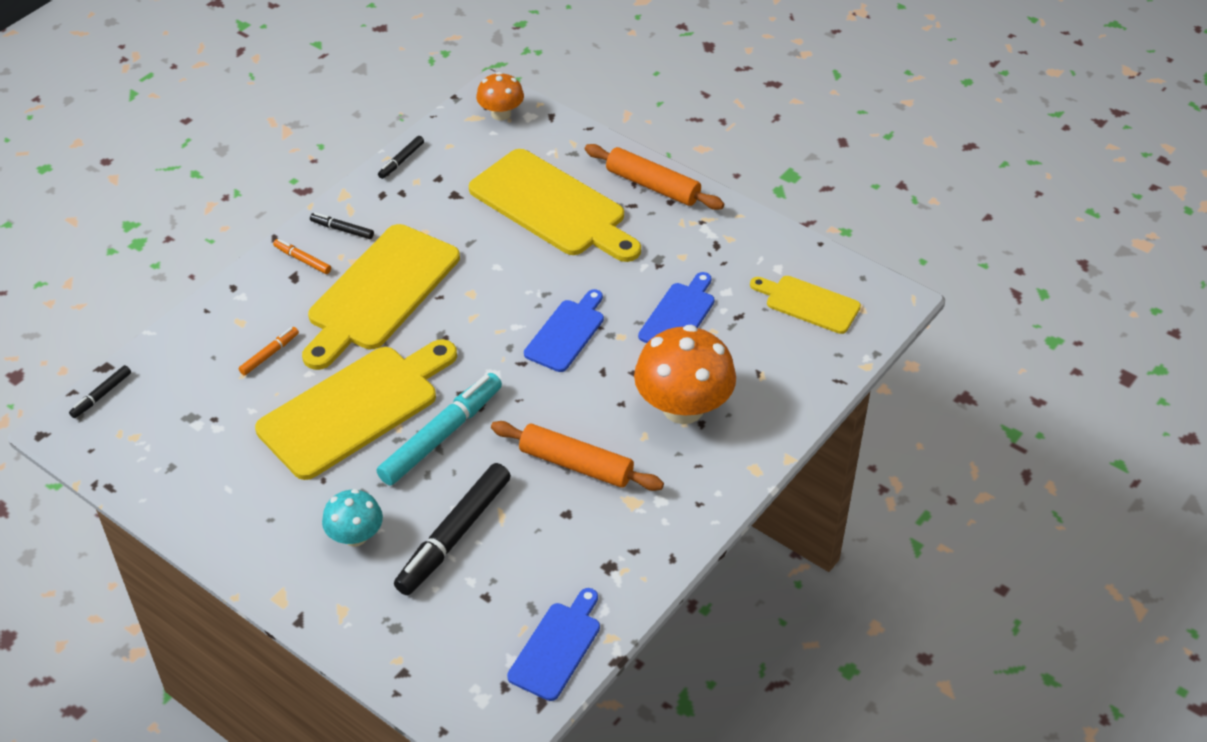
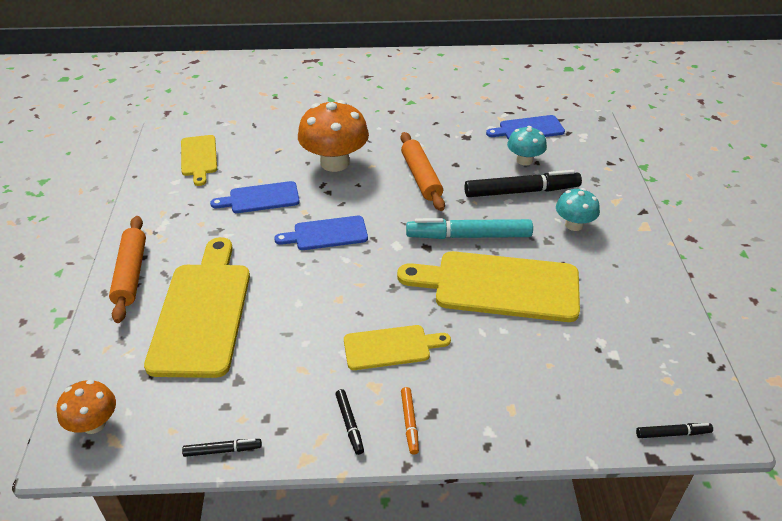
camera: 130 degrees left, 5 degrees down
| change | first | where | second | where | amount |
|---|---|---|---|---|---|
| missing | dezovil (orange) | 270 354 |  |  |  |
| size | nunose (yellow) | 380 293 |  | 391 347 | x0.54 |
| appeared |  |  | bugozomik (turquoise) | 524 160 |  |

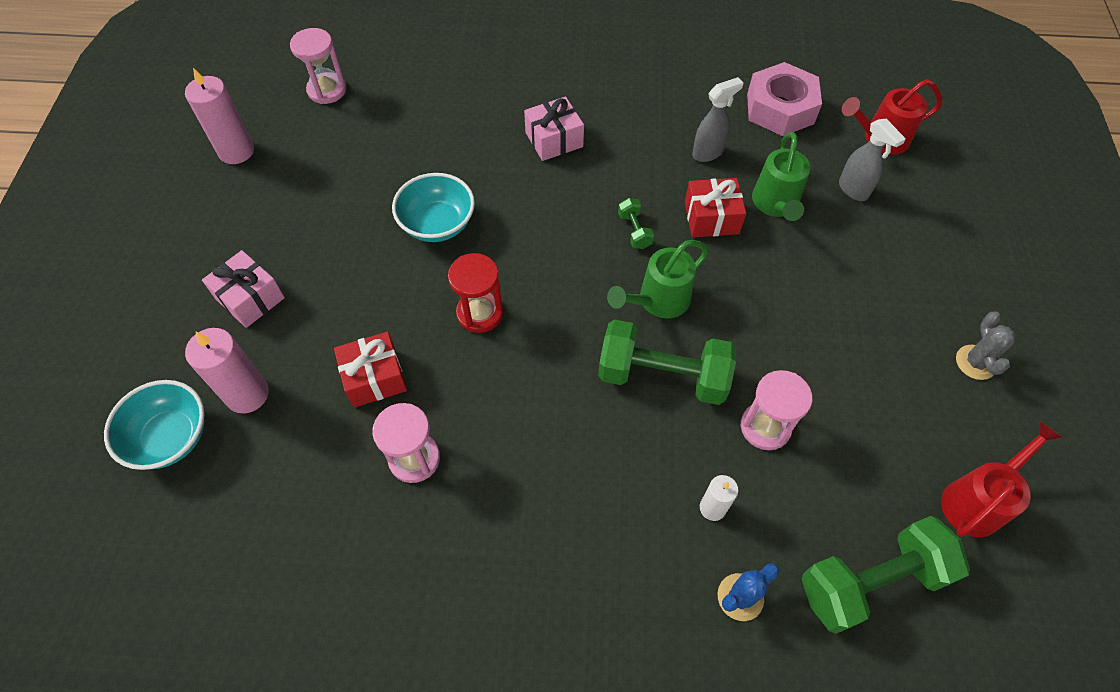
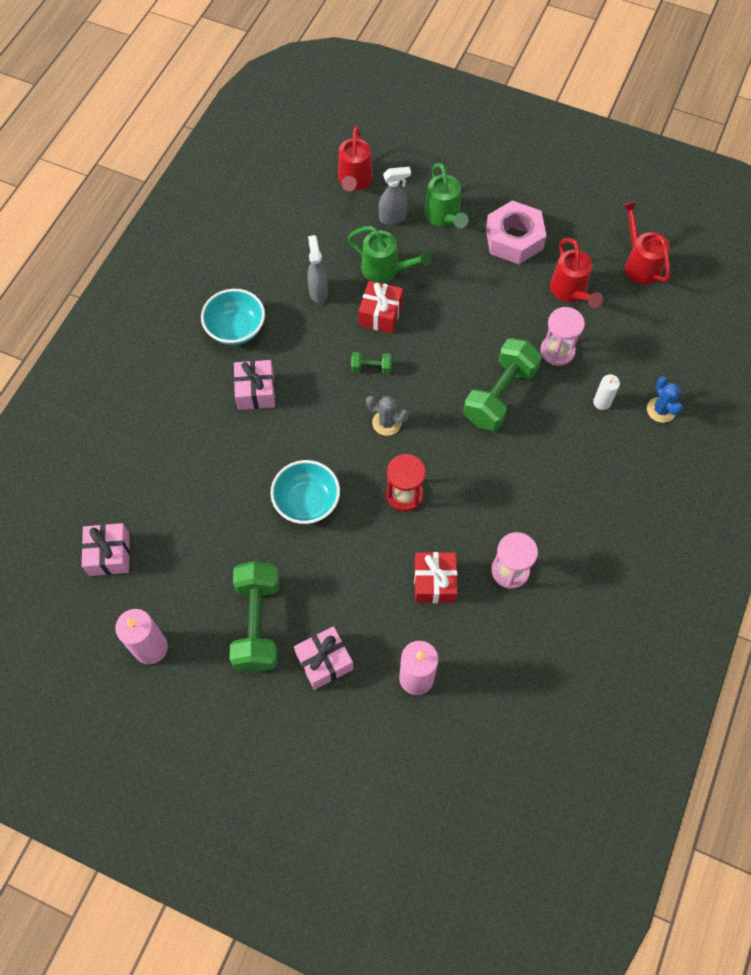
camera: 70 degrees left, 5 degrees up
| change | first | where | second | where | amount |
|---|---|---|---|---|---|
| relocated | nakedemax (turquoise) | 170 437 |  | 236 329 |  |
| exchanged | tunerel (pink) | 327 90 | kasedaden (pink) | 109 554 |  |
| relocated | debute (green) | 658 301 |  | 444 217 |  |
| relocated | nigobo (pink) | 780 108 |  | 514 239 |  |
| relocated | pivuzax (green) | 871 581 |  | 257 623 |  |
| relocated | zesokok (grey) | 975 362 |  | 387 423 |  |
| appeared |  |  | debute (red) | 570 292 |  |

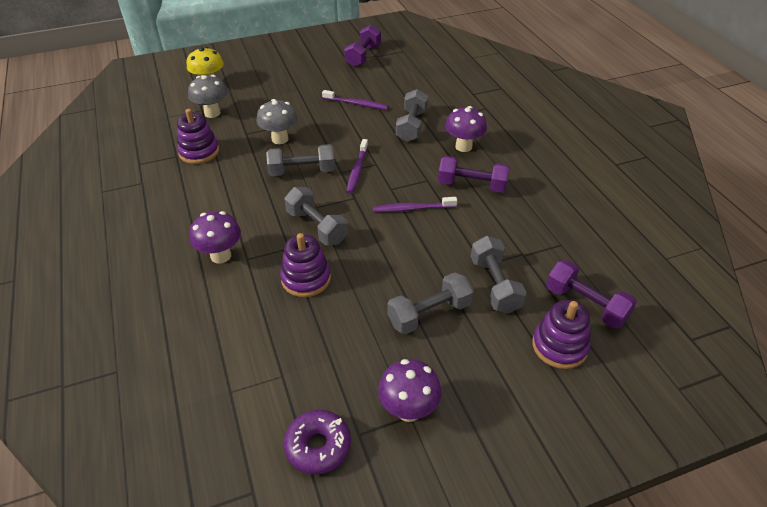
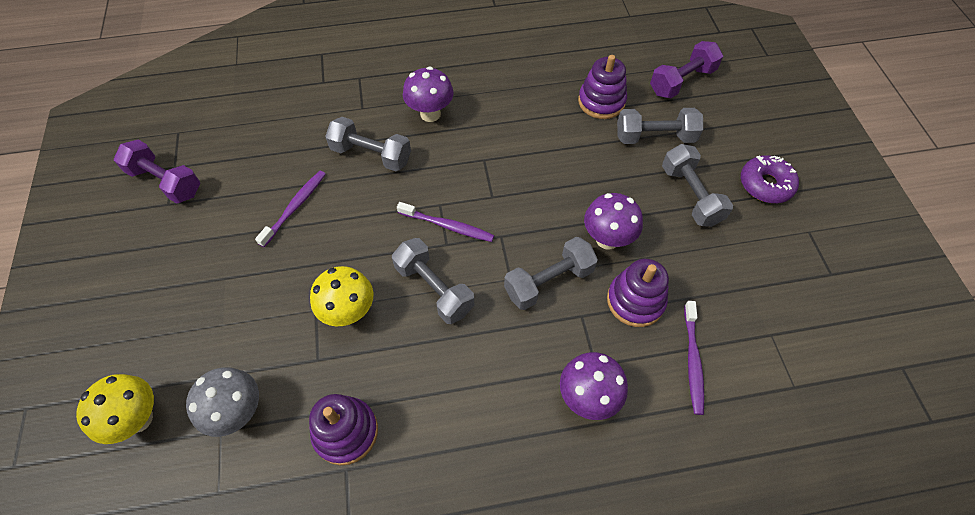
camera: 80 degrees left, 15 degrees up
| change | first | where | second | where | amount |
|---|---|---|---|---|---|
| colour | bugozomik (grey) | 280 139 | bugozomik (yellow) | 349 312 |  |
| spun | pivuzax (grey) | 302 171 |  | 434 289 | 45 degrees counterclockwise |
| relocated | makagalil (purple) | 318 446 |  | 765 184 |  |
| relocated | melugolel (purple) | 412 208 |  | 692 361 |  |
| relocated | bugozomik (purple) | 408 410 |  | 607 239 |  |
| missing | pivuzax (purple) | 472 185 |  |  |  |
| relocated | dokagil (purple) | 559 346 |  | 601 102 |  |

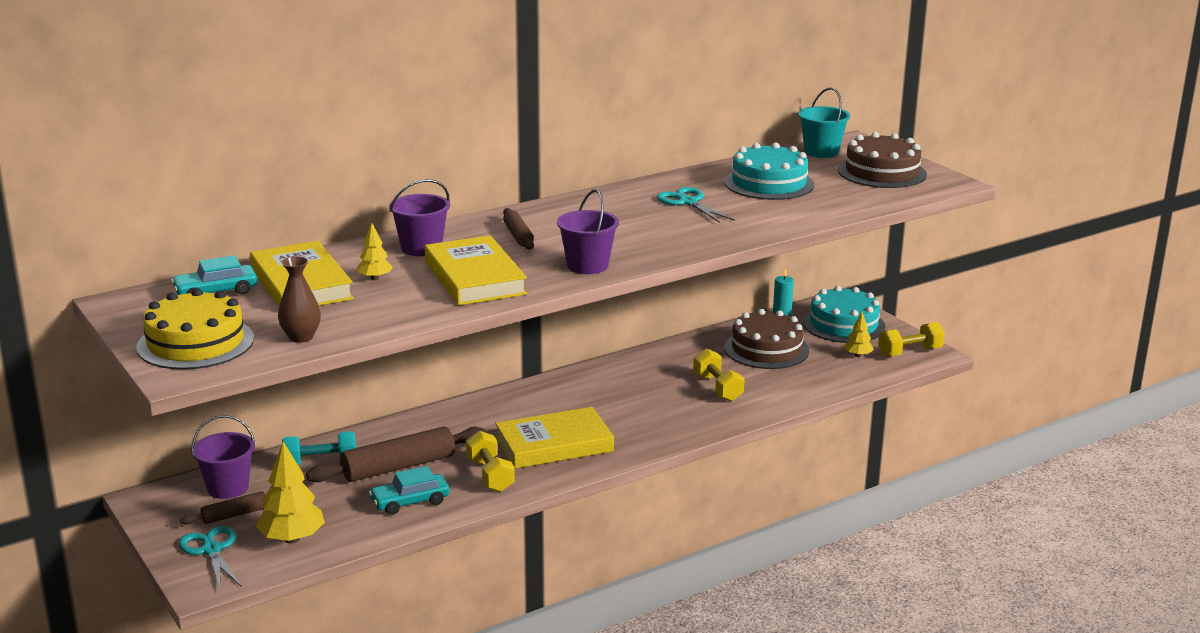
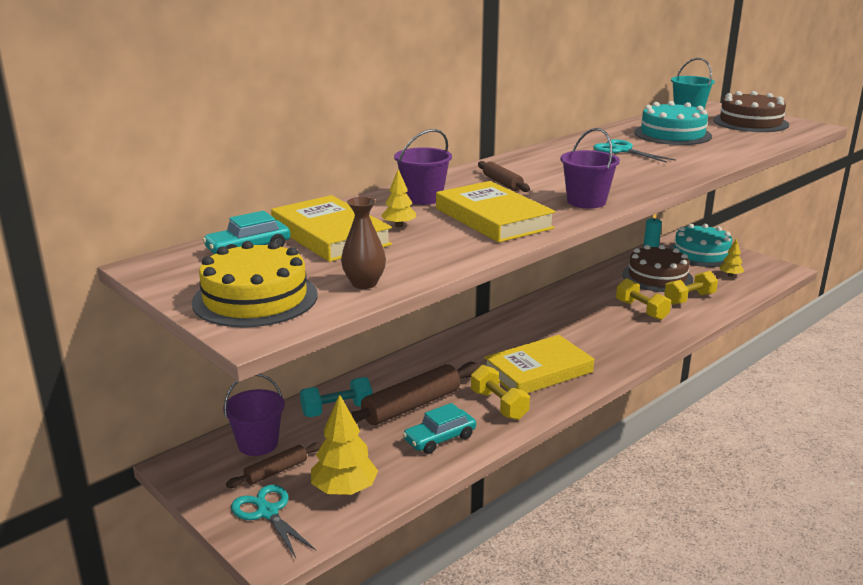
camera: 10 degrees left, 0 degrees up
| change | first | where | second | where | amount |
|---|---|---|---|---|---|
| relocated | pivuzax (yellow) | 909 352 |  | 689 299 |  |

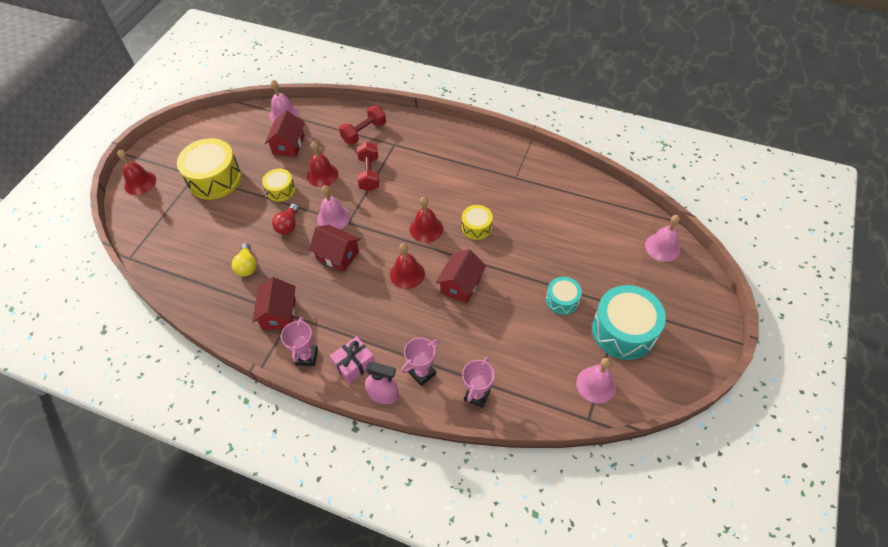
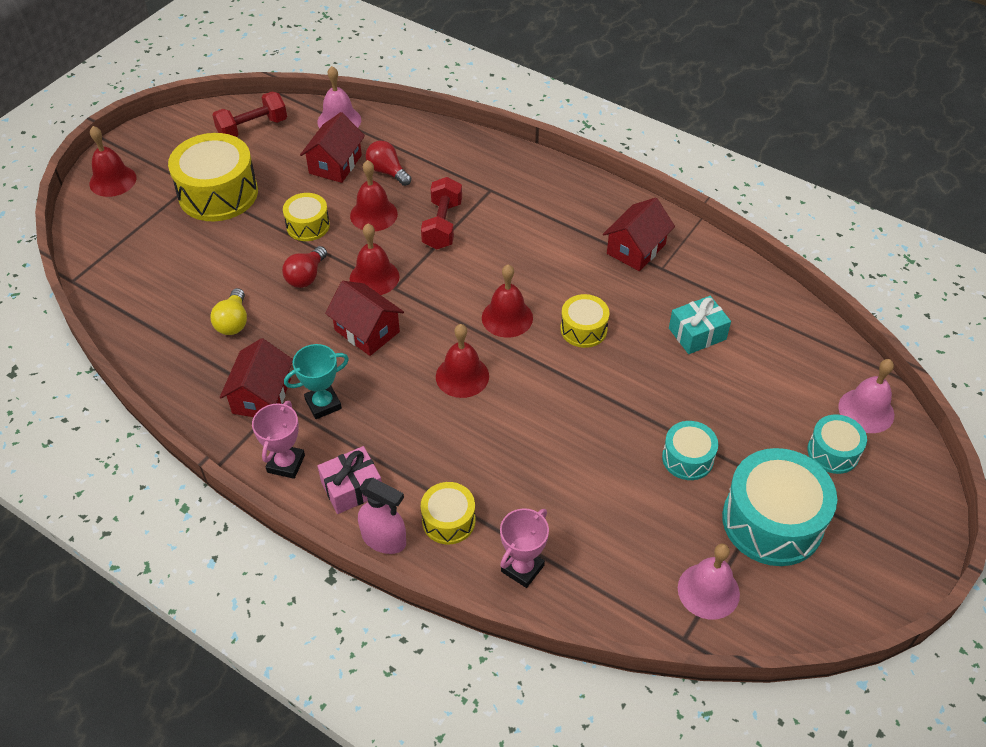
camera: 10 degrees right, 5 degrees down
| change | first | where | second | where | amount |
|---|---|---|---|---|---|
| colour | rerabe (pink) | 333 217 | rerabe (red) | 374 277 |  |
| relocated | pivuzax (red) | 364 132 |  | 252 128 |  |
| exchanged | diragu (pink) | 422 373 | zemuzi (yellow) | 448 520 |  |
| relocated | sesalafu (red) | 461 284 |  | 636 249 |  |
| appeared |  |  | diragu (turquoise) | 323 404 |  |
| appeared |  |  | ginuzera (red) | 387 172 |  |
| appeared |  |  | kasedaden (turquoise) | 697 334 |  |
| appeared |  |  | zemuzi (turquoise) | 833 452 |  |

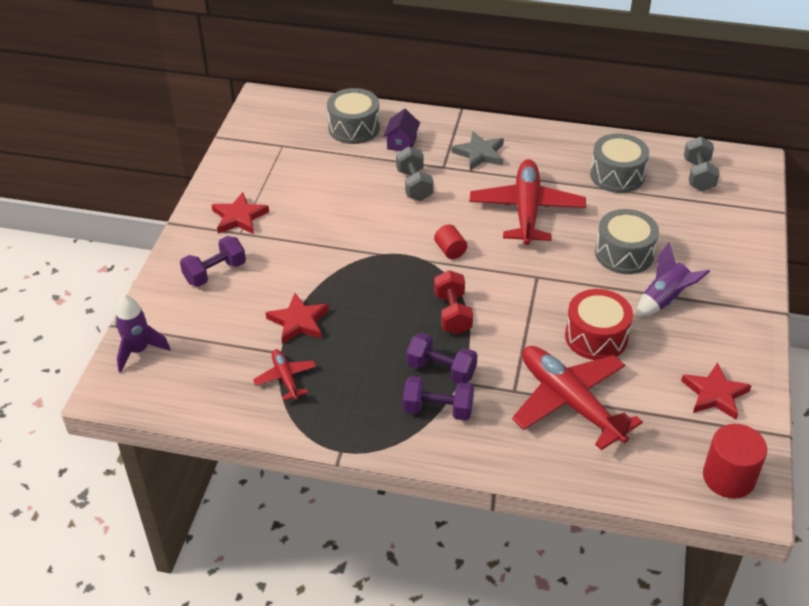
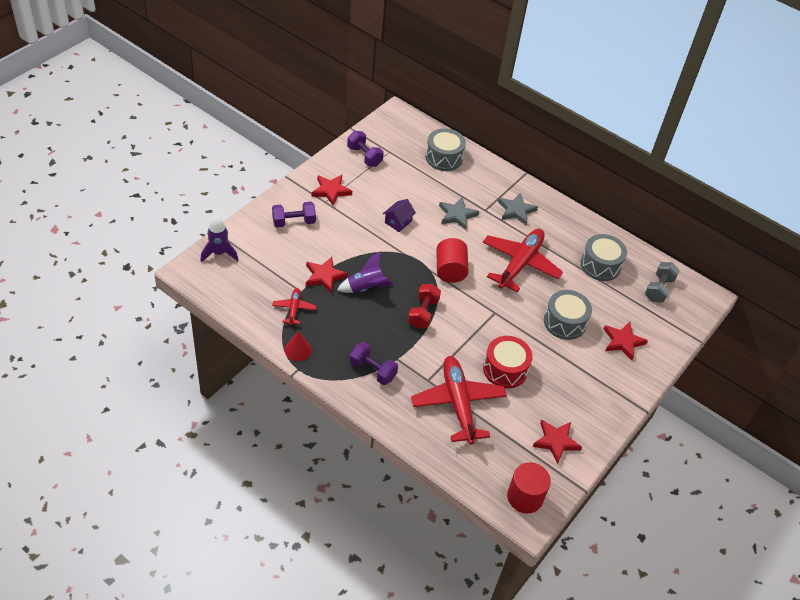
camera: 20 degrees right, 5 degrees up
| change | first | where | second | where | amount |
|---|---|---|---|---|---|
| relocated | sesalafu (purple) | 401 143 |  | 398 222 |  |
| exchanged | pivuzax (grey) | 414 185 | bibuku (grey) | 457 215 |  |
| relocated | pivuzax (purple) | 441 370 |  | 364 156 |  |
| size | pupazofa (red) | 450 250 |  | 450 270 | x1.75 |
| relocated | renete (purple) | 664 300 |  | 366 288 |  |
| appeared |  |  | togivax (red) | 298 350 |  |
| appeared |  |  | bibuku (red) | 623 342 |  |

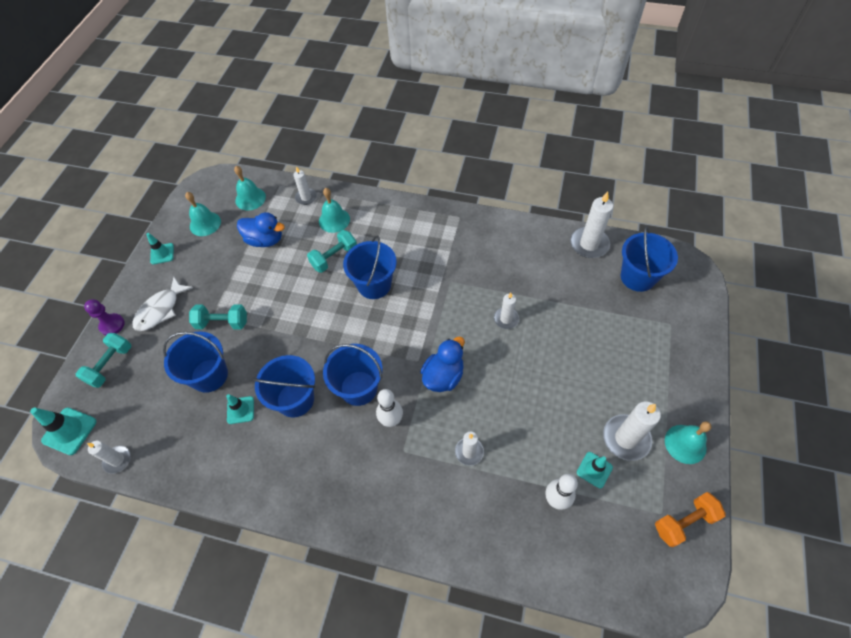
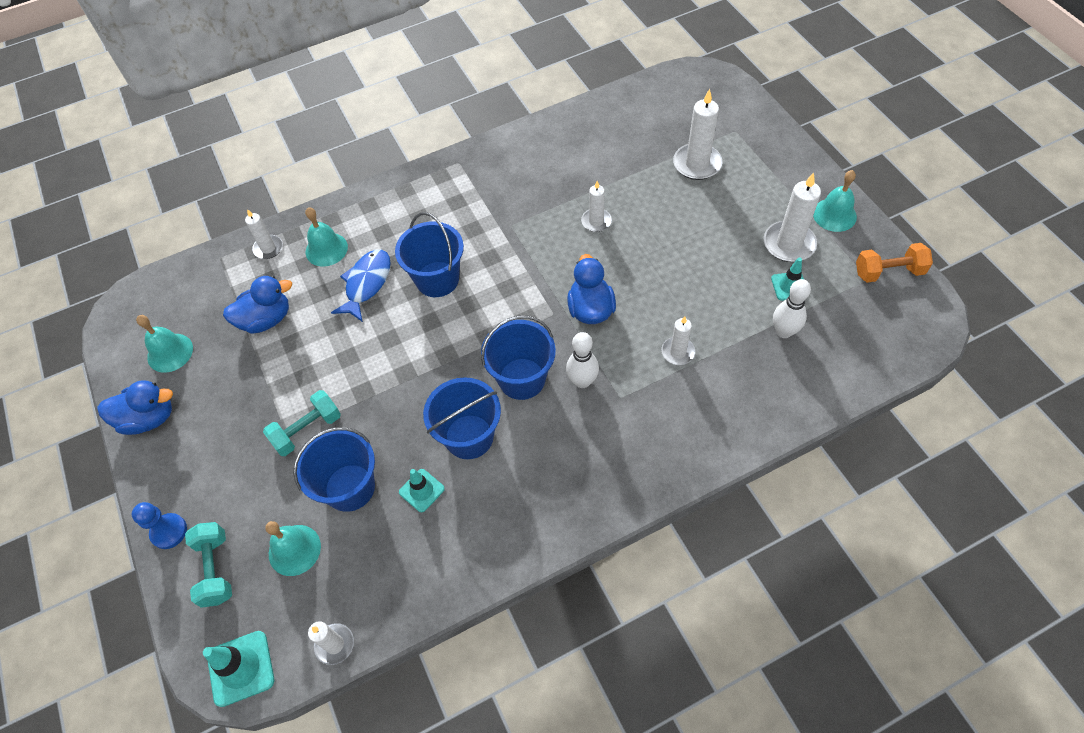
camera: 40 degrees left, 0 degrees up
| change | first | where | second | where | amount |
|---|---|---|---|---|---|
| colour | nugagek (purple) | 112 325 | nugagek (blue) | 169 531 |  |
| missing | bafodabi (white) | 160 310 |  |  |  |
| exchanged | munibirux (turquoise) | 162 254 | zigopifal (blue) | 148 418 |  |
| relocated | rerabe (turquoise) | 250 198 |  | 294 550 |  |
| exchanged | pivuzax (turquoise) | 334 258 | bafodabi (blue) | 367 283 |  |
| relocated | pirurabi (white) | 589 244 |  | 697 164 |  |
| missing | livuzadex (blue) | 637 277 |  |  |  |
| spun | pivuzax (orange) | 684 522 |  | 888 272 | 60 degrees clockwise |

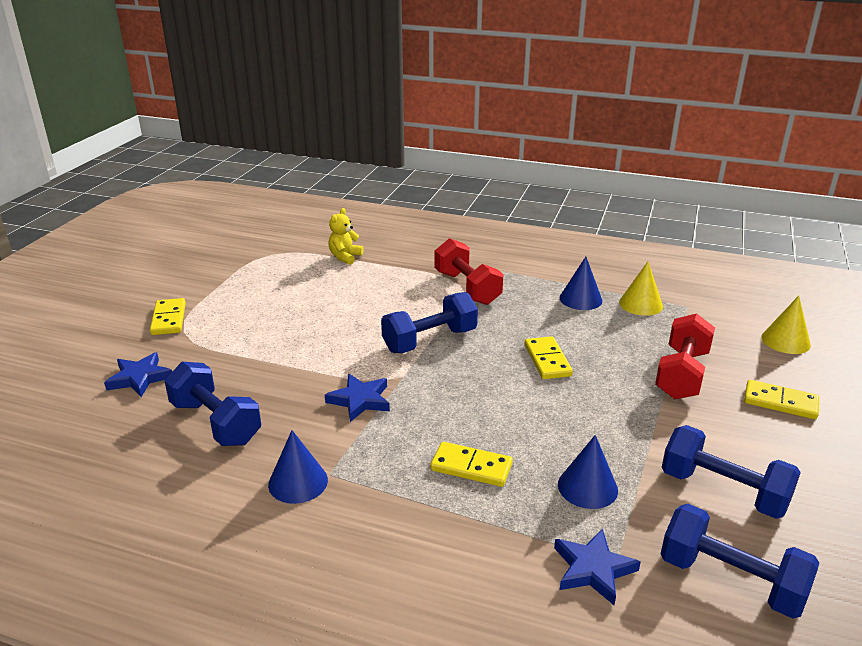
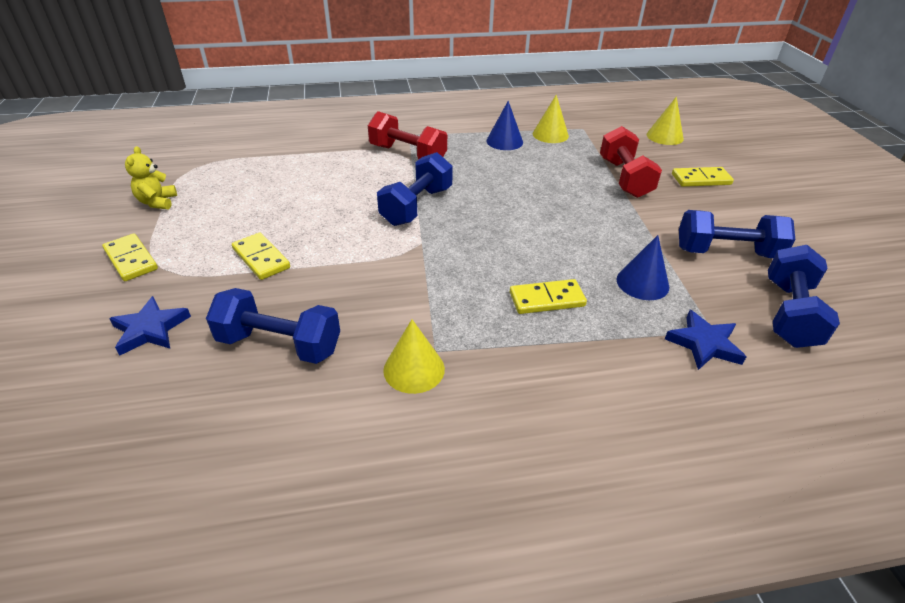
camera: 30 degrees left, 10 degrees up
| change | first | where | second | where | amount |
|---|---|---|---|---|---|
| colour | togivax (blue) | 298 482 | togivax (yellow) | 414 369 |  |
| missing | bibuku (blue) | 360 400 |  |  |  |
| relocated | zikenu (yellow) | 345 257 |  | 157 202 |  |
| relocated | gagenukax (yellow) | 547 360 |  | 261 258 |  |
| spun | pivuzax (blue) | 731 580 |  | 789 313 | 75 degrees counterclockwise |

